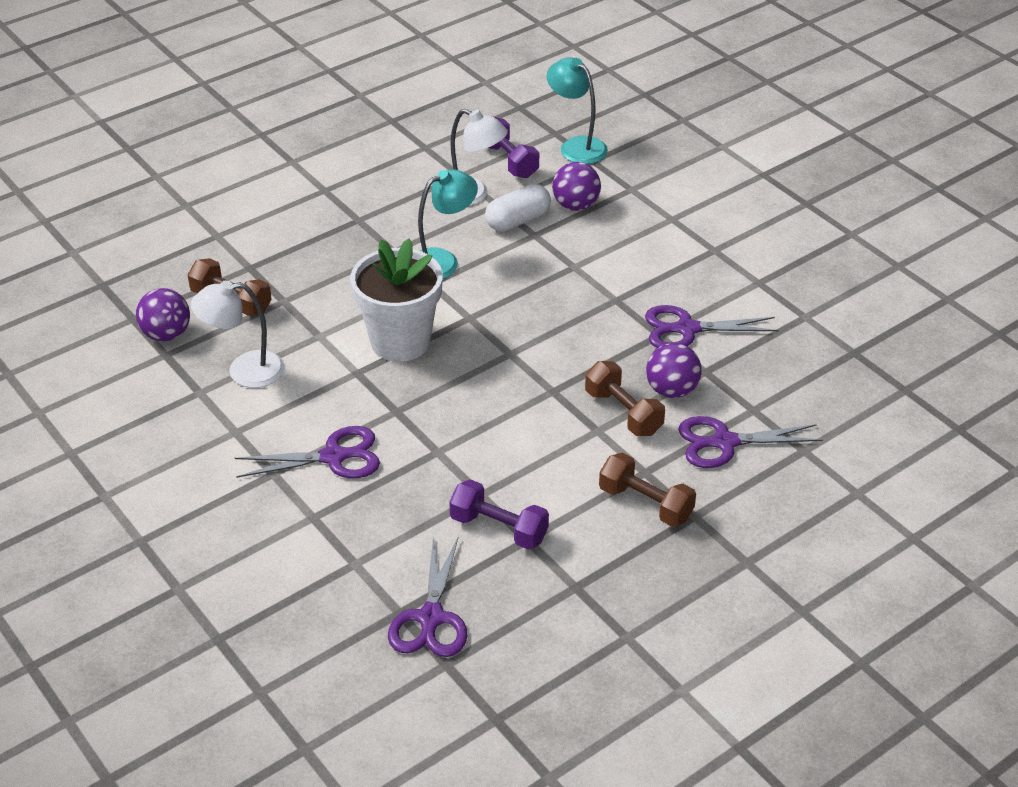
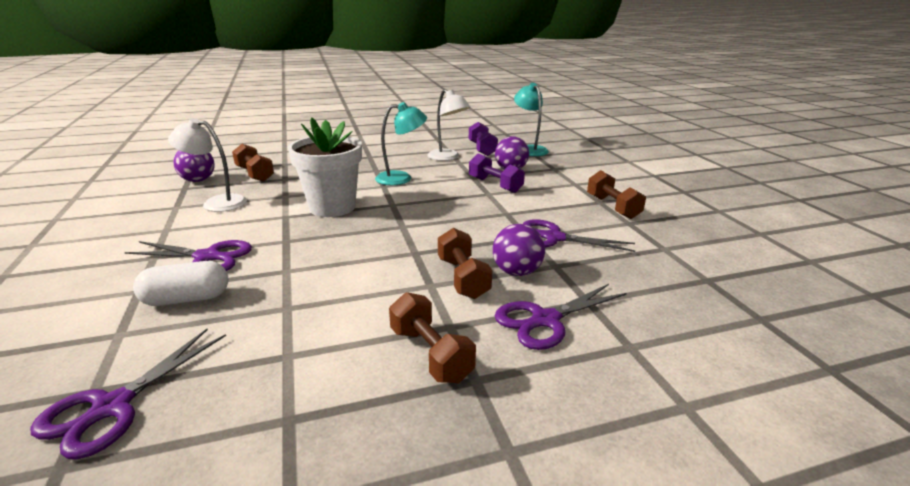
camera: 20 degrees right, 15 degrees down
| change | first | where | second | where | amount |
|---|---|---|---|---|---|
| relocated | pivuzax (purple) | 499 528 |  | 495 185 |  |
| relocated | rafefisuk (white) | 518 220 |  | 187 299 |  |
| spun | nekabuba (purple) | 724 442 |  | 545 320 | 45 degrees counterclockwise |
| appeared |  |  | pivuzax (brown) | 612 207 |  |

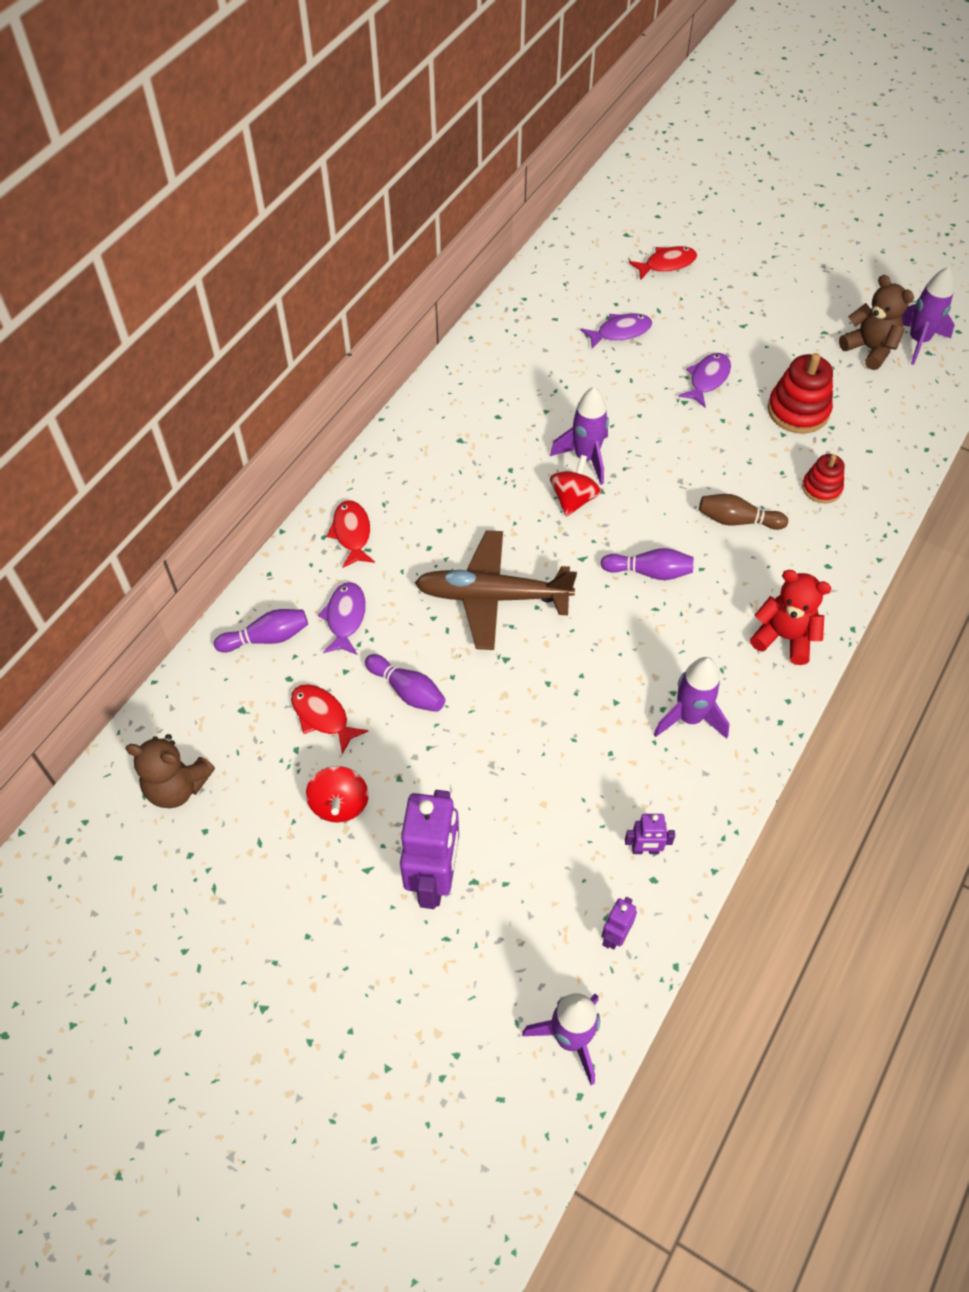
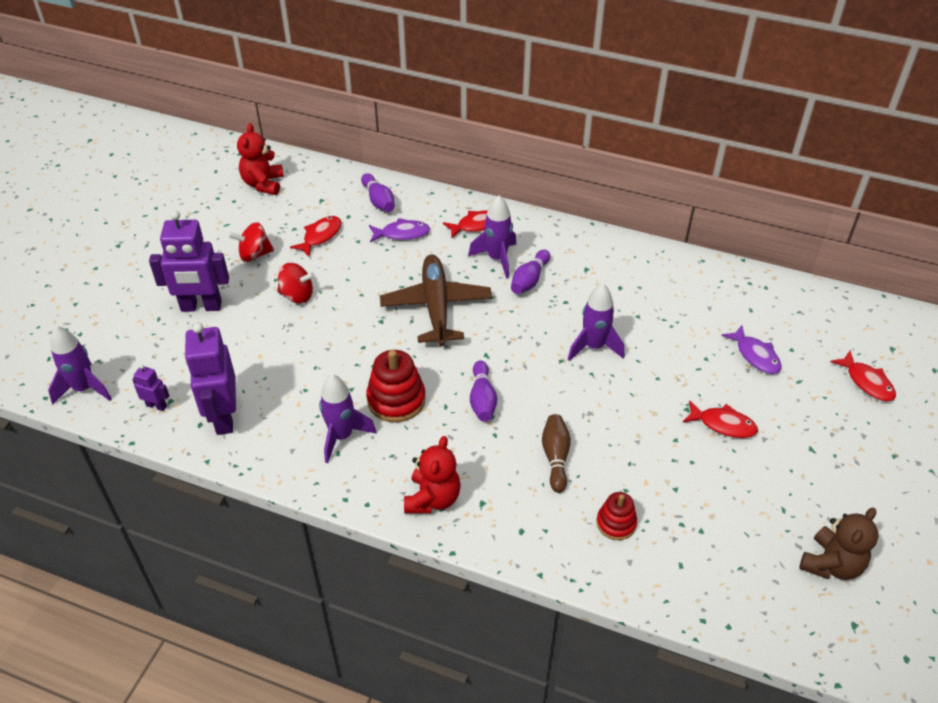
camera: 80 degrees right, 10 degrees down
| change | first | where | second | where | amount |
|---|---|---|---|---|---|
| colour | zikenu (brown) | 177 787 | zikenu (red) | 263 184 |  |
| relocated | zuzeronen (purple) | 407 691 |  | 529 280 |  |
| relocated | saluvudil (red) | 573 499 |  | 297 295 |  |
| size | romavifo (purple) | 645 850 |  | 224 417 | x2.15 |
| colour | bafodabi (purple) | 707 379 | bafodabi (red) | 723 424 |  |
| relocated | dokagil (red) | 798 410 |  | 396 399 |  |
| relocated | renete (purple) | 918 341 |  | 497 259 |  |

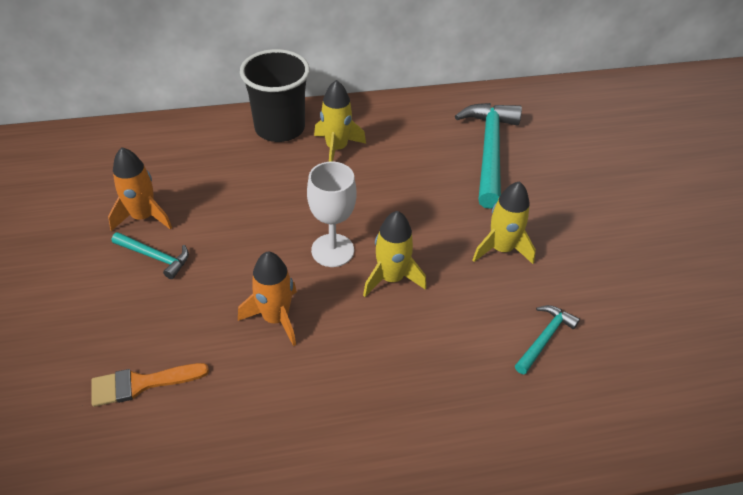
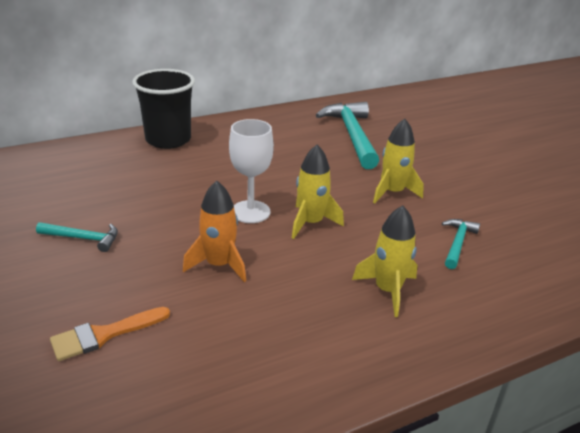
camera: 15 degrees left, 15 degrees down
| change | first | where | second | where | amount |
|---|---|---|---|---|---|
| missing | renete (orange) | 143 217 |  |  |  |
| relocated | renete (yellow) | 336 148 |  | 387 290 |  |

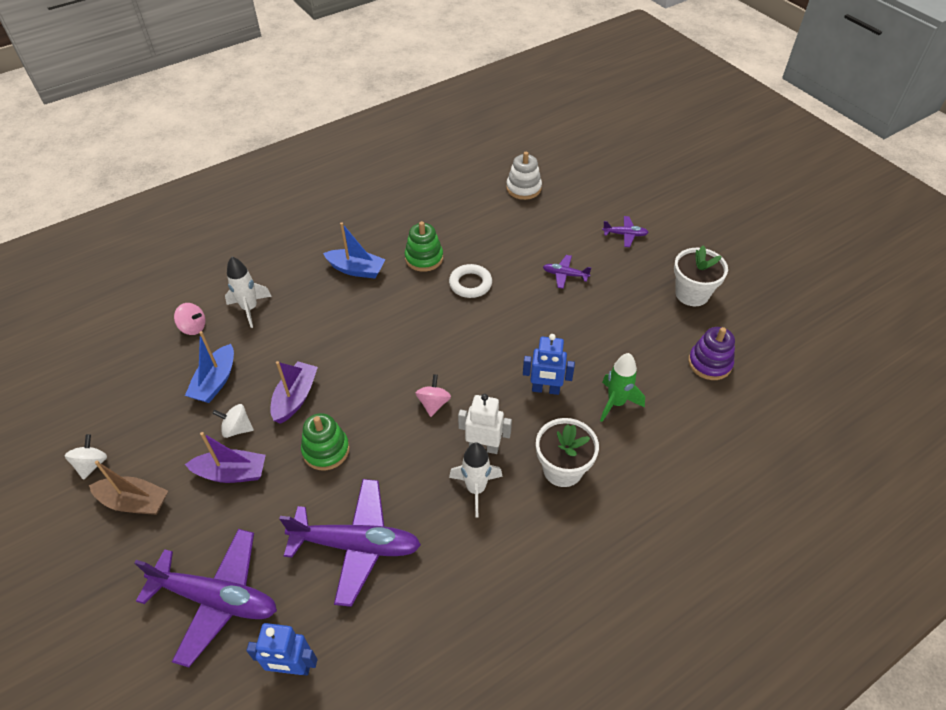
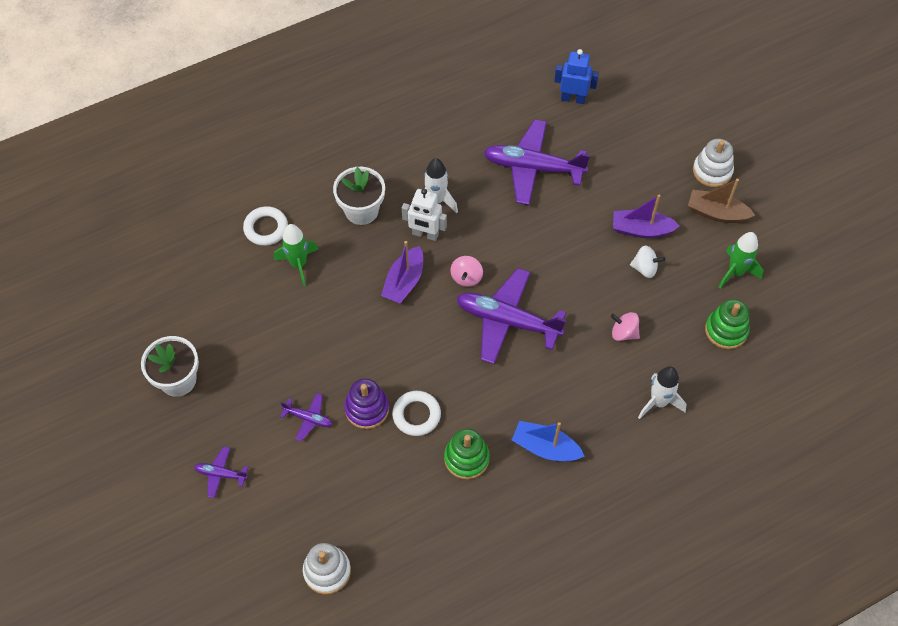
camera: 175 degrees left, 10 degrees up
| change | first | where | second | where | amount |
|---|---|---|---|---|---|
| missing | saluvudil (white) | 92 464 |  |  |  |
| relocated | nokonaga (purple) | 216 599 |  | 507 321 |  |
| relocated | saluvudil (pink) | 193 327 |  | 624 333 |  |
| missing | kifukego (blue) | 215 381 |  |  |  |
| relocated | kifukego (purple) | 295 397 |  | 404 282 |  |
| relocated | dokagil (green) | 326 450 |  | 726 330 |  |
| missing | romavifo (blue) | 545 389 |  |  |  |
| relocated | dokagil (purple) | 709 363 |  | 367 409 |  |
| appeared |  |  | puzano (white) | 266 228 |  |
| appeared |  |  | dokagil (white) | 712 171 |  |
| appeared |  |  | renete (green) | 736 272 |  |

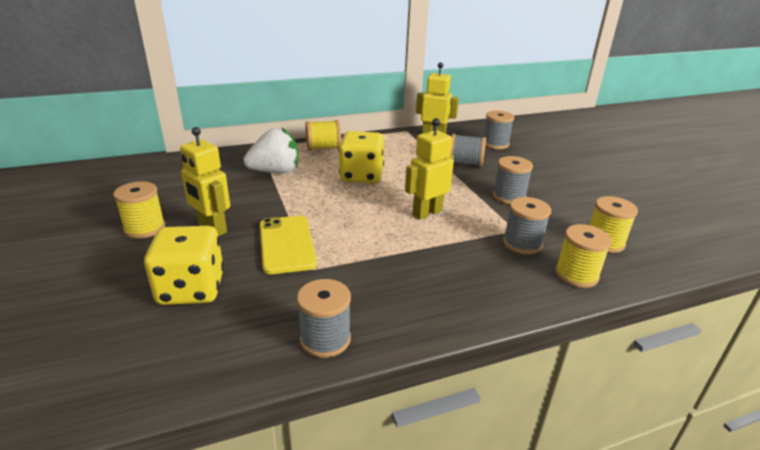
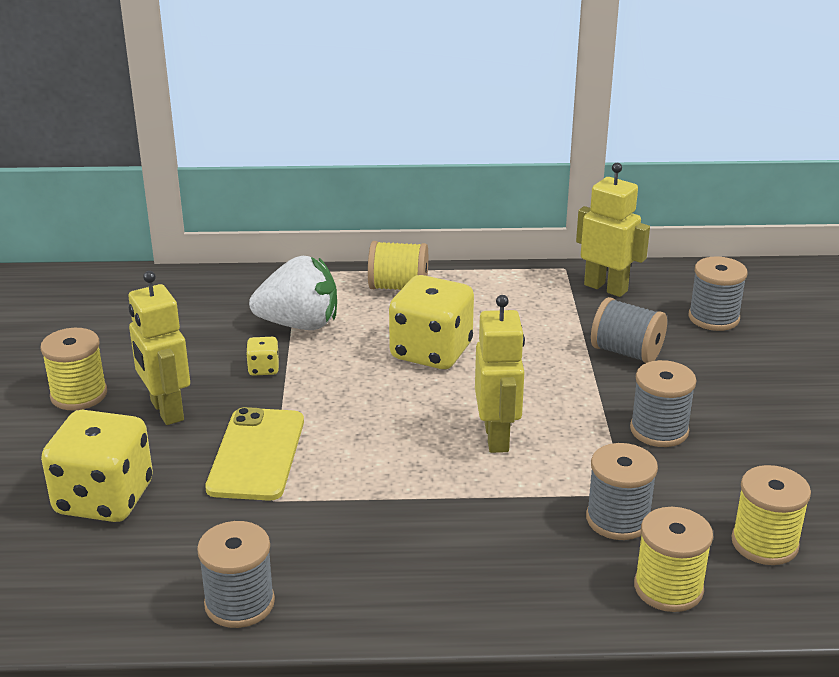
camera: 20 degrees right, 0 degrees up
| change | first | where | second | where | amount |
|---|---|---|---|---|---|
| spun | romavifo (yellow) | 427 213 |  | 497 437 | 105 degrees clockwise |
| appeared |  |  | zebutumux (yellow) | 263 369 |  |

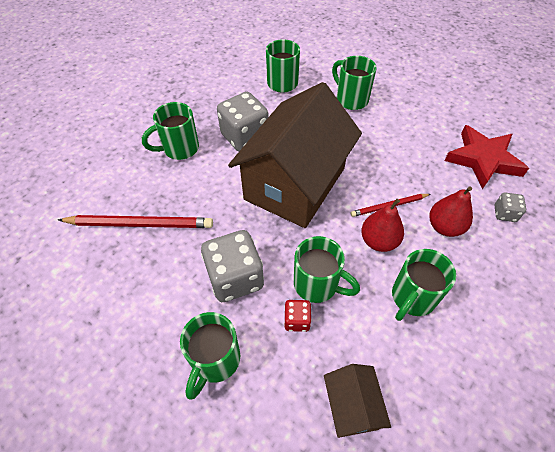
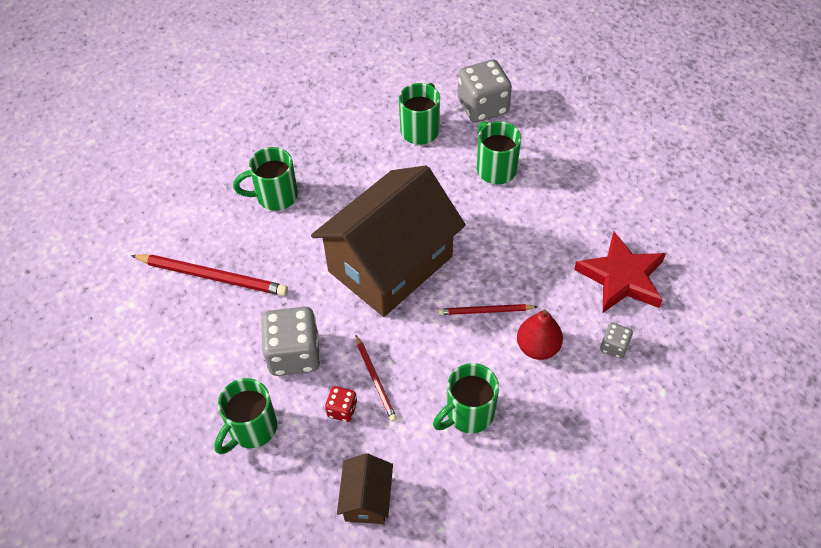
camera: 15 degrees right, 0 degrees up
| change | first | where | second | where | amount |
|---|---|---|---|---|---|
| relocated | zebutumux (grey) | 244 137 |  | 482 107 |  |
| exchanged | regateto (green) | 317 284 | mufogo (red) | 375 379 |  |
| missing | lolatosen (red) | 379 241 |  |  |  |

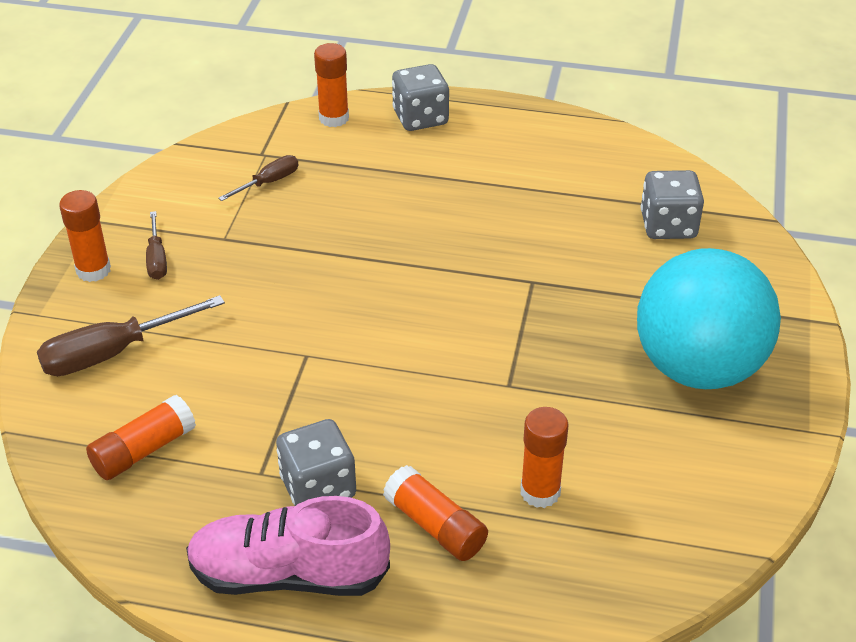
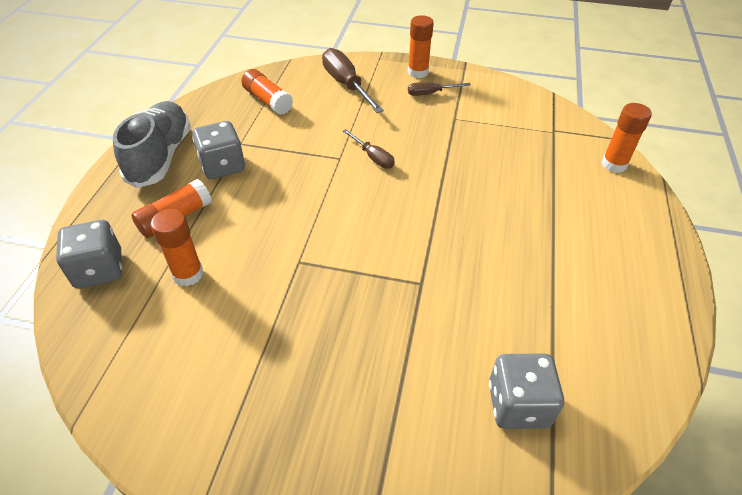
camera: 90 degrees right, 5 degrees up
| change | first | where | second | where | amount |
|---|---|---|---|---|---|
| colour | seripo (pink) | 288 574 | seripo (grey) | 160 156 |  |
| relocated | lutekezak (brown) | 268 182 |  | 373 157 |  |
| relocated | zebutumux (grey) | 420 118 |  | 99 270 |  |
| missing | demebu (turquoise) | 698 367 |  |  |  |

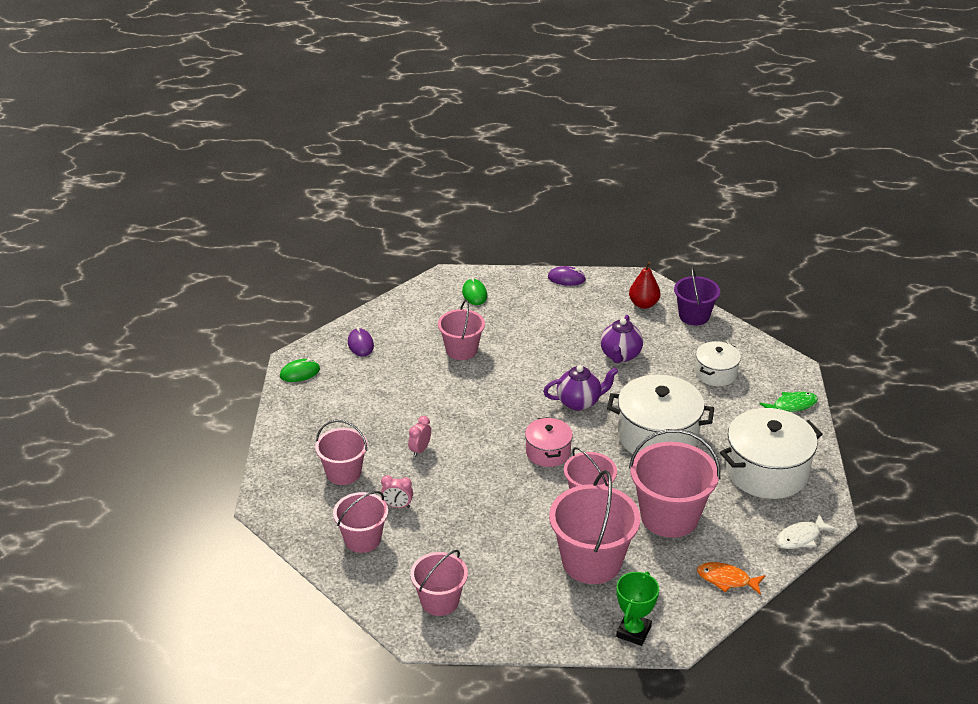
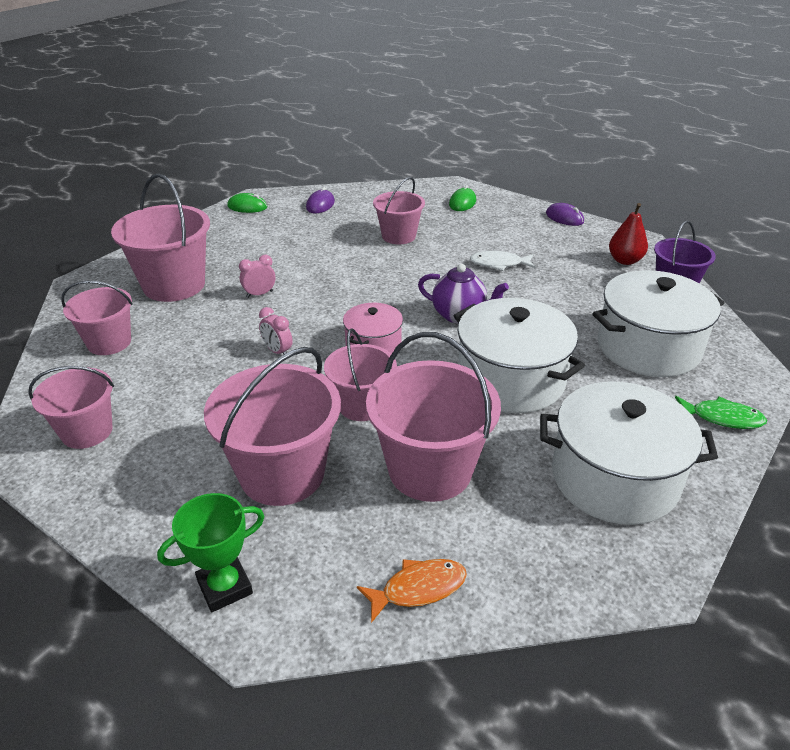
camera: 35 degrees right, 0 degrees up
| change | first | where | second | where | amount |
|---|---|---|---|---|---|
| size | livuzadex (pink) | 343 473 |  | 174 285 | x1.61 |
| relocated | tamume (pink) | 397 506 |  | 277 351 |  |
| missing | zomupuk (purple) | 620 355 |  |  |  |
| size | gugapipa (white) | 716 373 |  | 648 347 | x1.81 |
| spun | bafodabi (orange) | 726 580 |  | 418 588 | 105 degrees clockwise |
| relocated | bafodabi (white) | 800 537 |  | 499 264 |  |

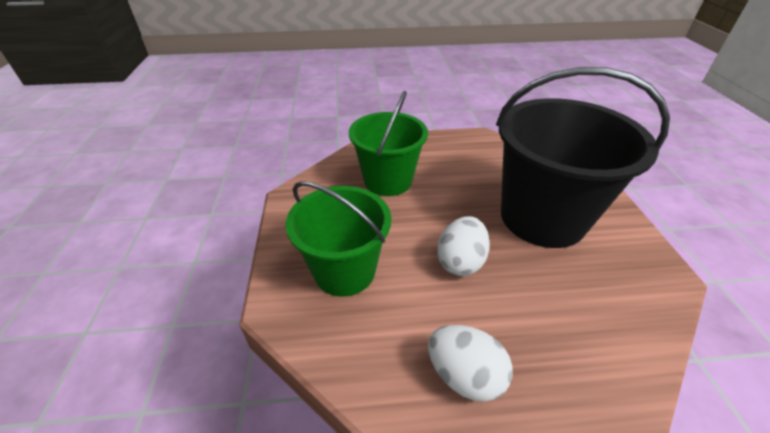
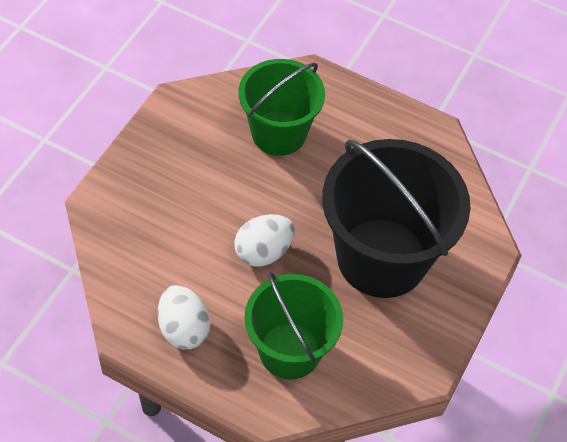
camera: 30 degrees right, 15 degrees up
| change | first | where | second | where | amount |
|---|---|---|---|---|---|
| relocated | livuzadex (green) | 344 271 |  | 290 350 |  |

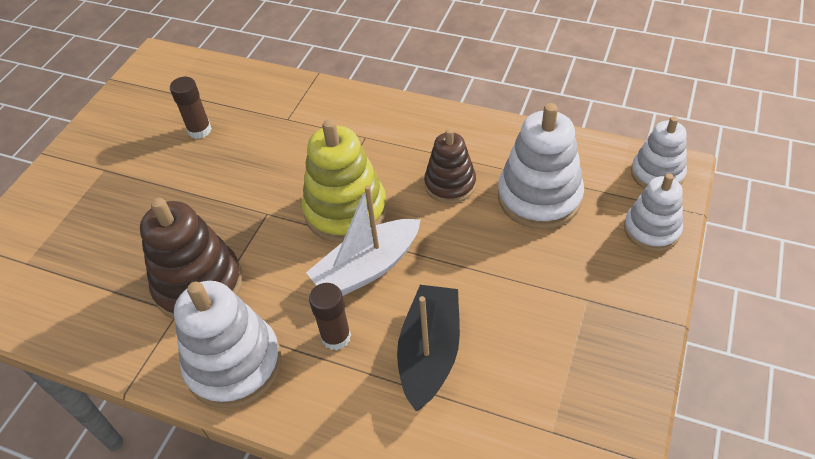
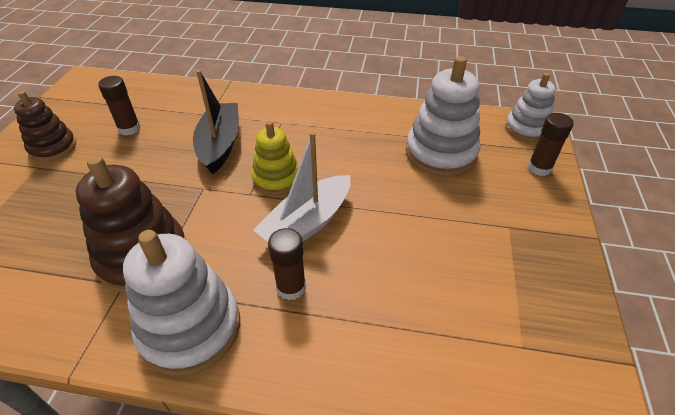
camera: 15 degrees left, 5 degrees down
| change | first | where | second | where | amount |
|---|---|---|---|---|---|
| size | dokagil (yellow) | 345 211 |  | 276 179 | x0.63 |
| relocated | kifukego (black) | 429 353 |  | 220 144 |  |
| relocated | dokagil (brown) | 450 184 |  | 53 147 |  |
| exchanged | dokagil (white) | 651 230 | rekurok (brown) | 539 168 |  |

